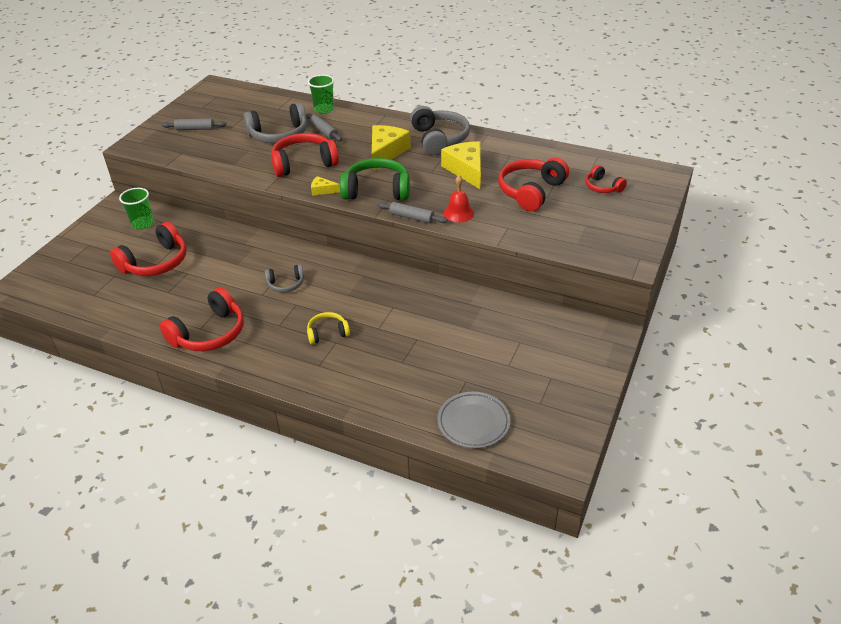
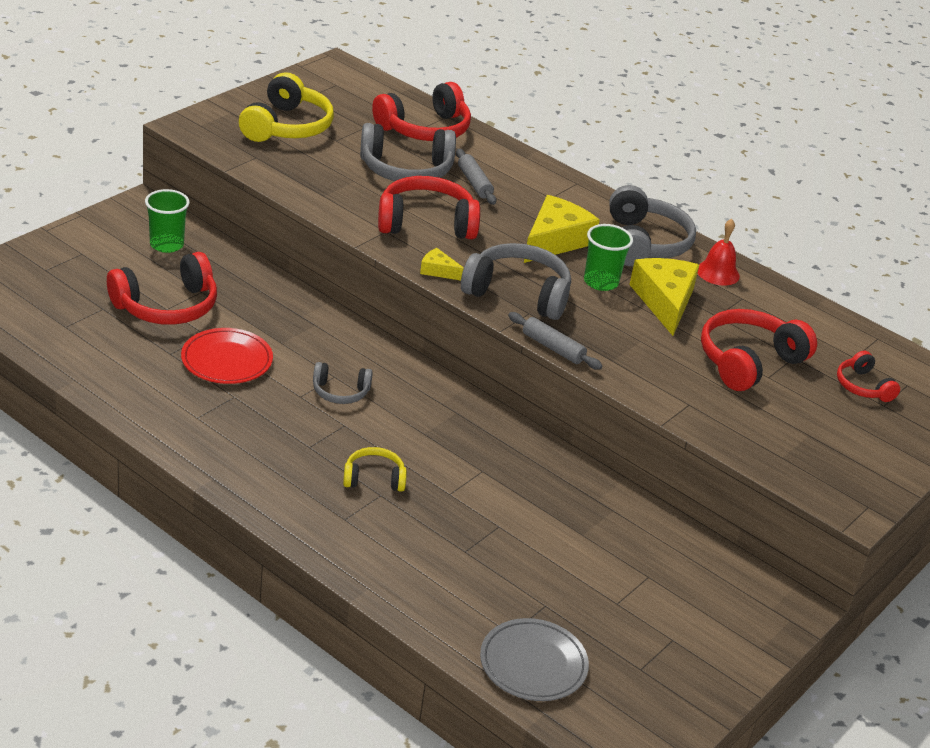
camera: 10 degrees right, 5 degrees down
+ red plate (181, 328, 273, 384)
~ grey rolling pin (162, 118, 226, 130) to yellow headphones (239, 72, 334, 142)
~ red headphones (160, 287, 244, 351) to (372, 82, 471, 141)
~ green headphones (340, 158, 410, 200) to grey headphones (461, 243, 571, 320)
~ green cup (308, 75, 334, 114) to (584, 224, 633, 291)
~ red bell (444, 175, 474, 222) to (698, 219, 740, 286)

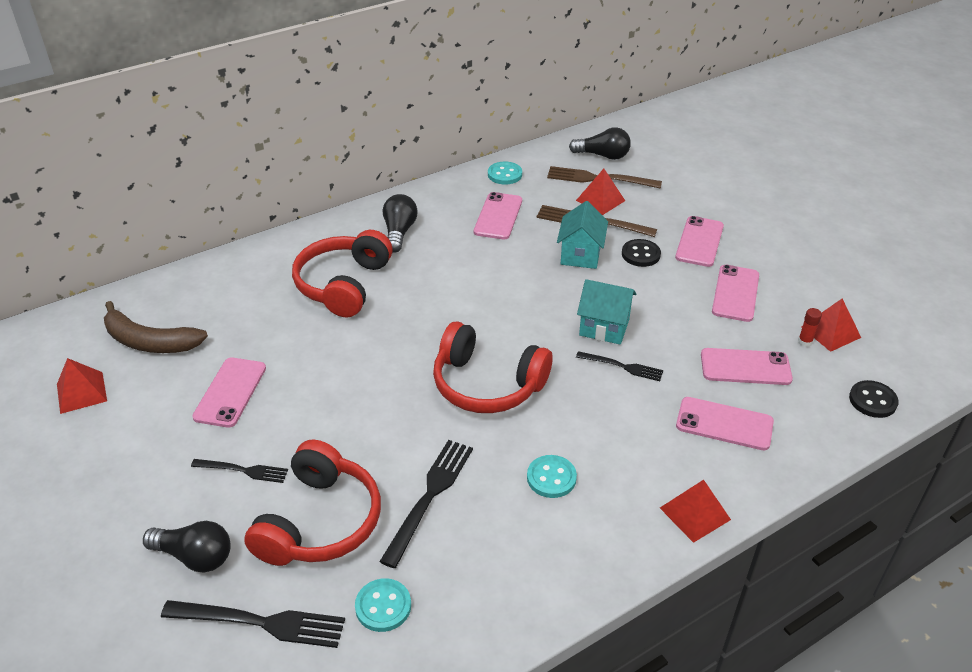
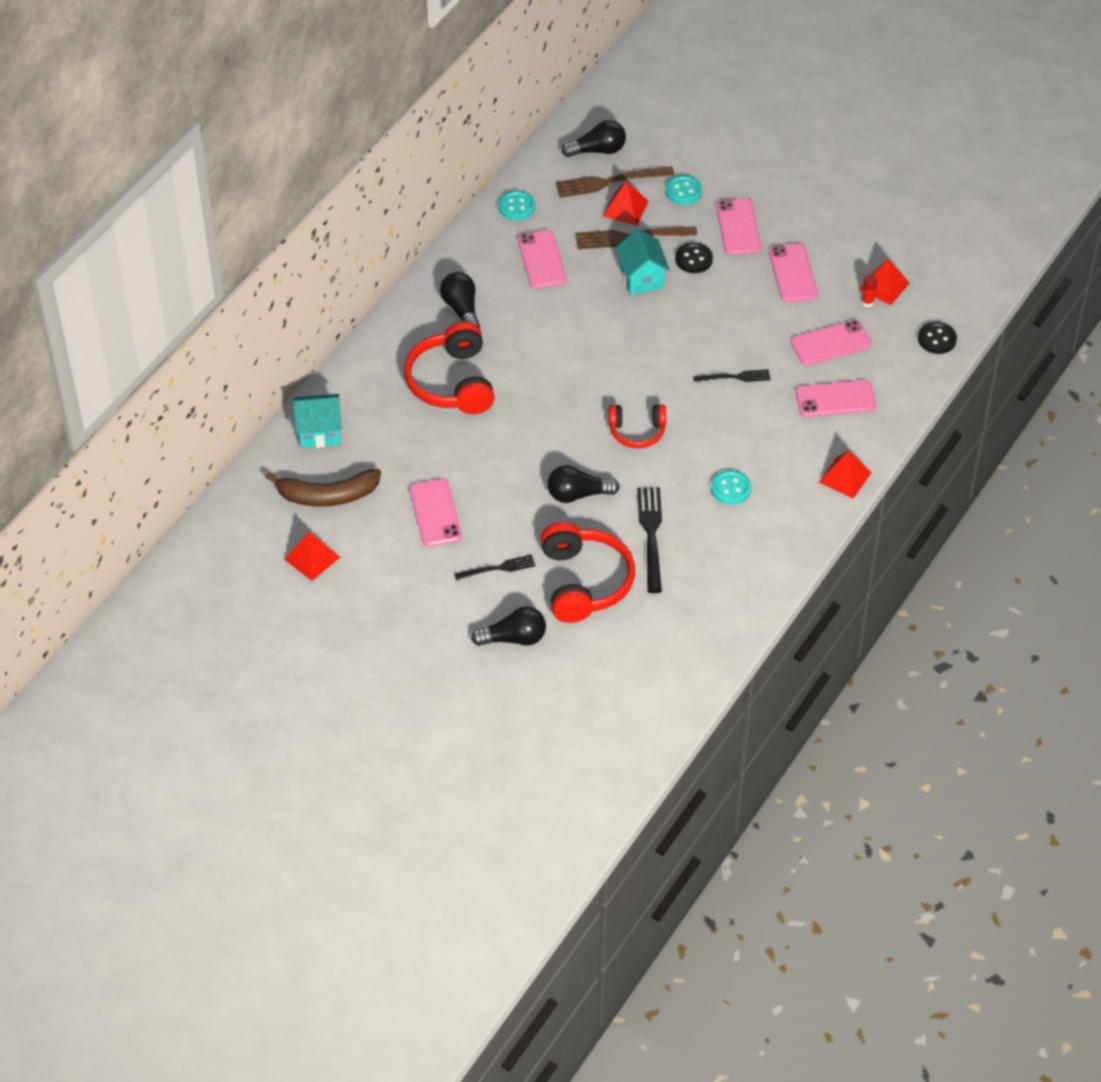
camera: 25 degrees left, 10 degrees up
~ turquoise house (577, 279, 637, 345) to (293, 394, 342, 448)
+ black light bulb (547, 465, 620, 503)
~ red headphones (433, 321, 552, 413) = (608, 404, 666, 448) x0.60
~ turquoise button (355, 578, 411, 632) to (665, 175, 702, 205)
- black fork (161, 600, 345, 648)

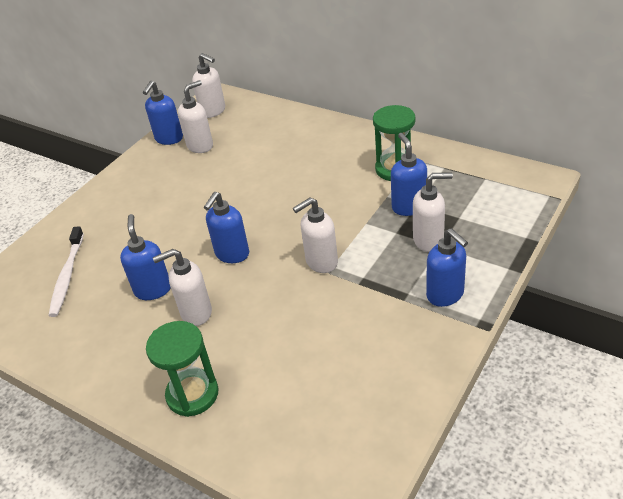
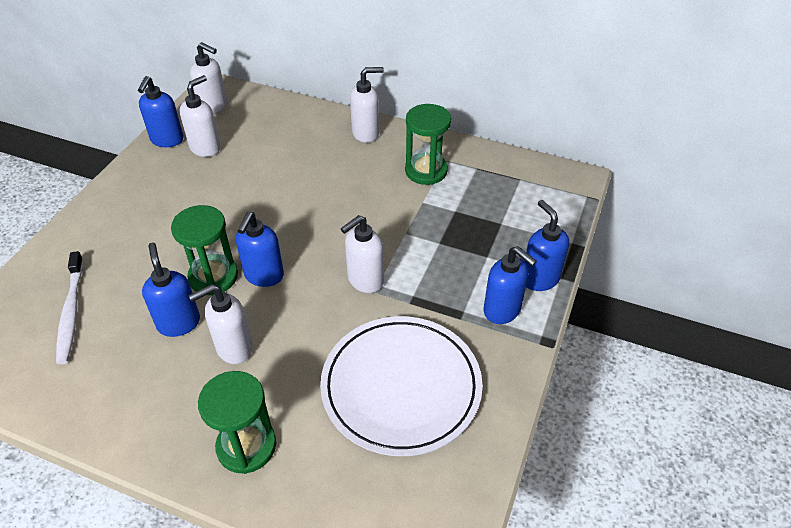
camera: 15 degrees left, 5 degrees up
+ green hourglass (171, 205, 238, 295)
+ white plate (320, 316, 483, 456)
~ white soap dispenser (413, 172, 453, 252) to (350, 67, 384, 143)
~ blue soap dispenser (391, 133, 427, 216) to (524, 200, 569, 291)

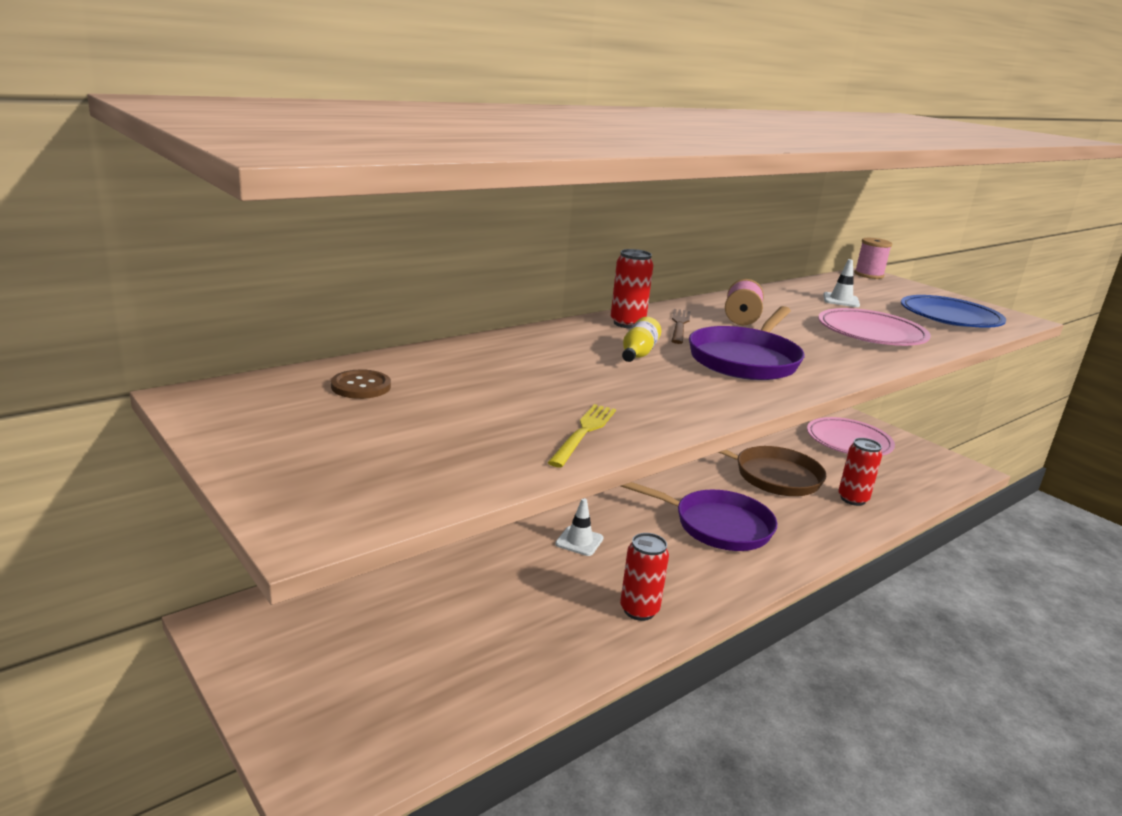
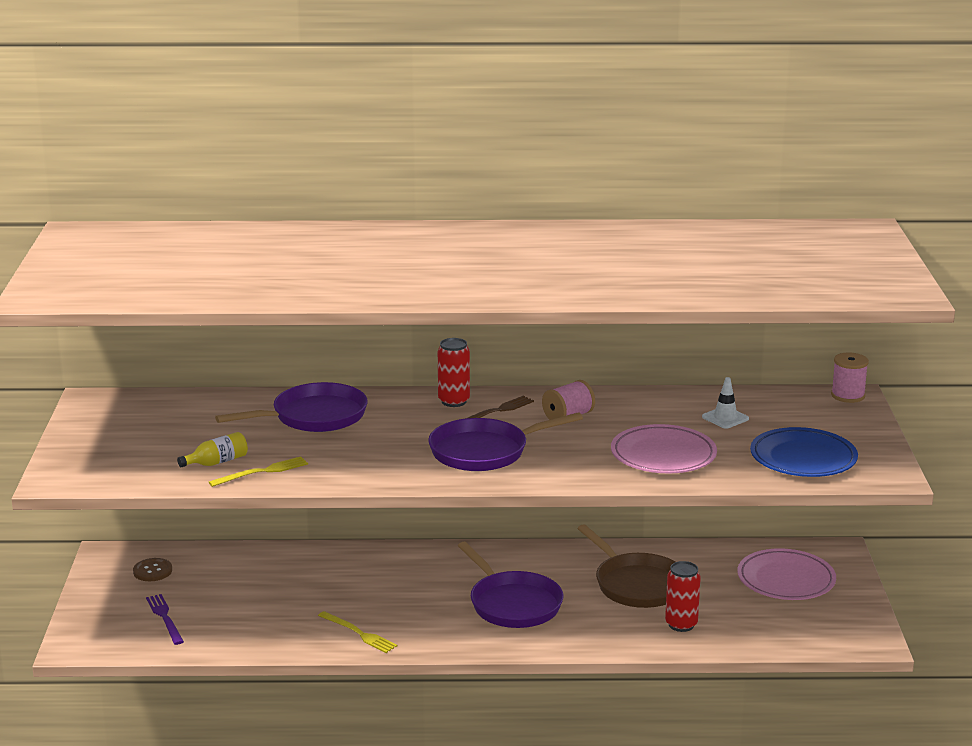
camera: 40 degrees right, 0 degrees up
~ brown button (331, 369, 391, 399) to (133, 558, 172, 581)
+ purple fork (146, 594, 184, 645)
~ yellow bottle (622, 317, 661, 362) to (177, 432, 248, 467)
+ purple pan (215, 382, 368, 432)
~ red can (620, 533, 669, 621) to yellow fork (318, 611, 397, 653)
- white traffic cone (555, 498, 604, 556)

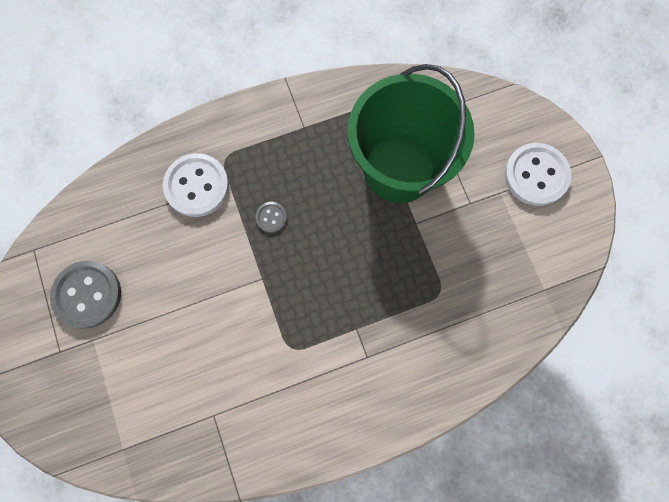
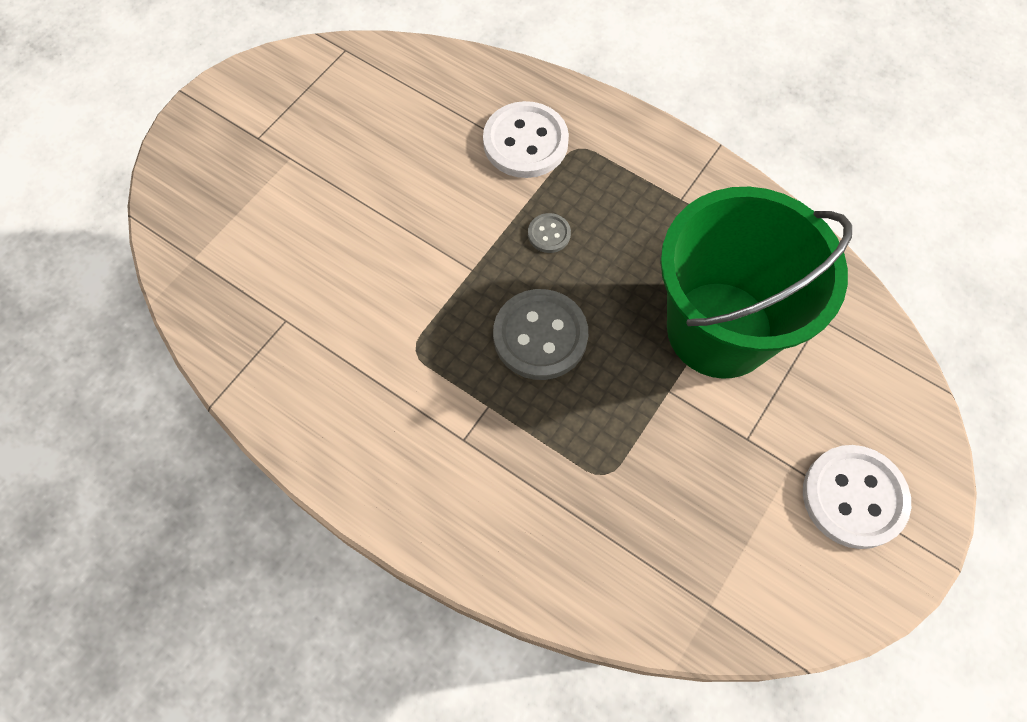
camera: 55 degrees right, 10 degrees down
~ grey button (50, 261, 121, 329) to (493, 289, 588, 380)

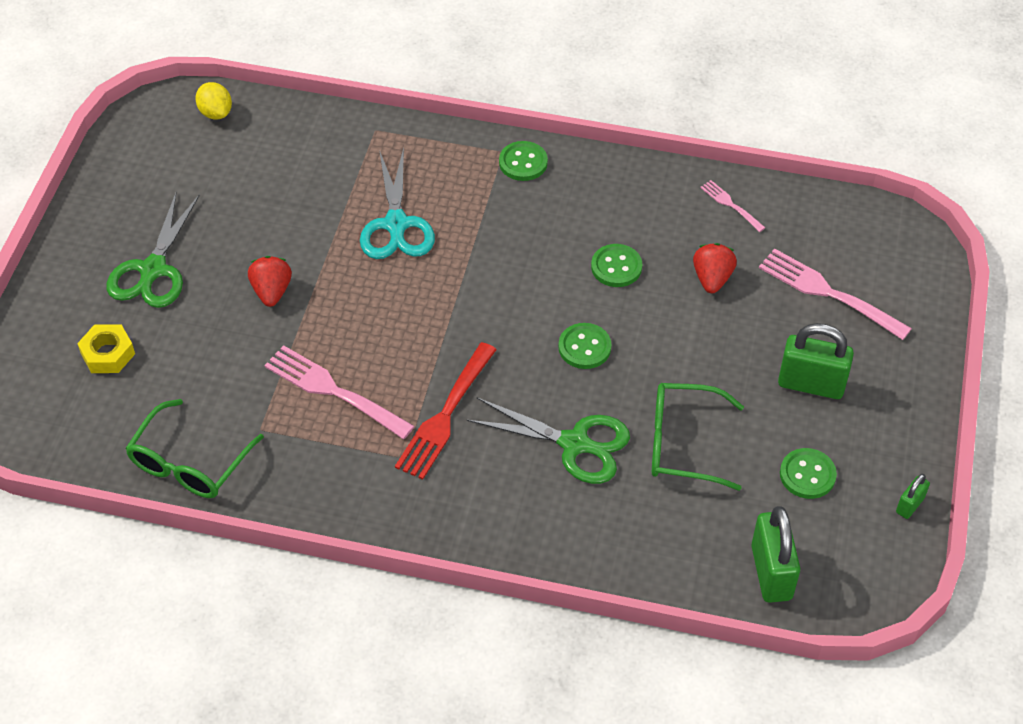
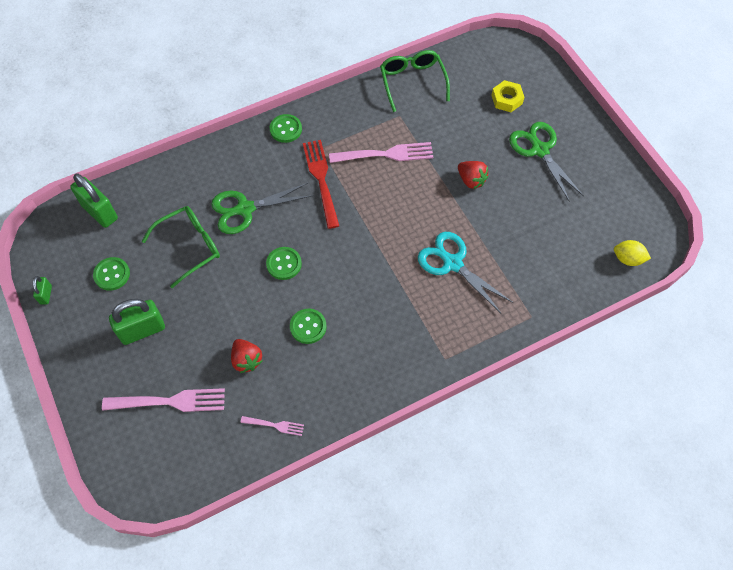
camera: 140 degrees right, 10 degrees up
~ green button (499, 141, 548, 181) to (270, 114, 302, 143)

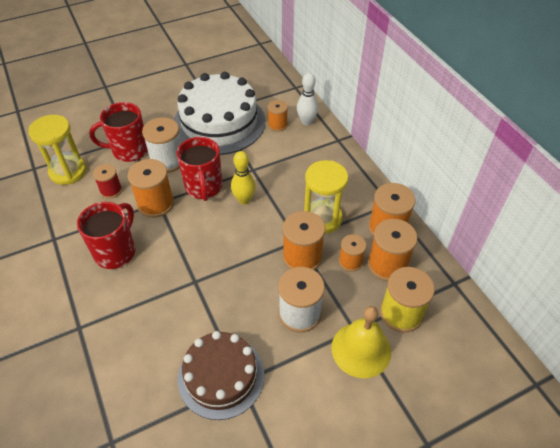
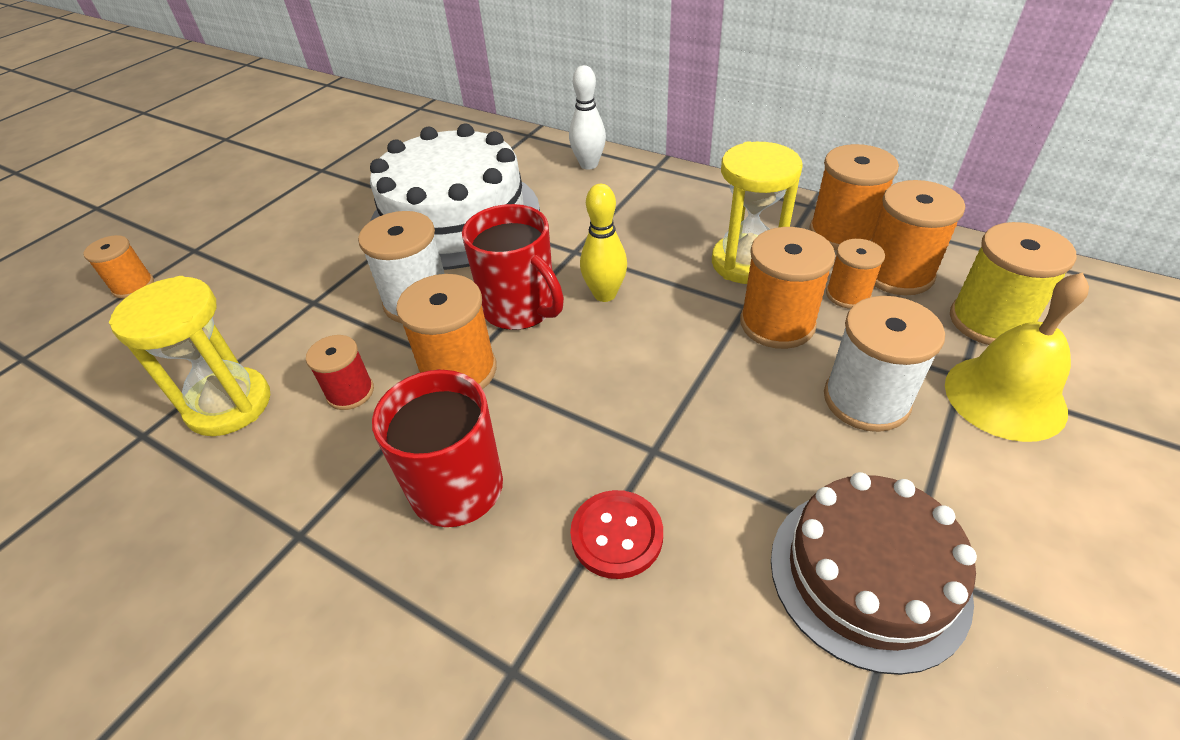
camera: 30 degrees left, 5 degrees down
~ orange spool (268, 100, 288, 132) to (83, 235, 154, 299)
+ red button (570, 490, 663, 579)
- red mug (89, 102, 148, 162)

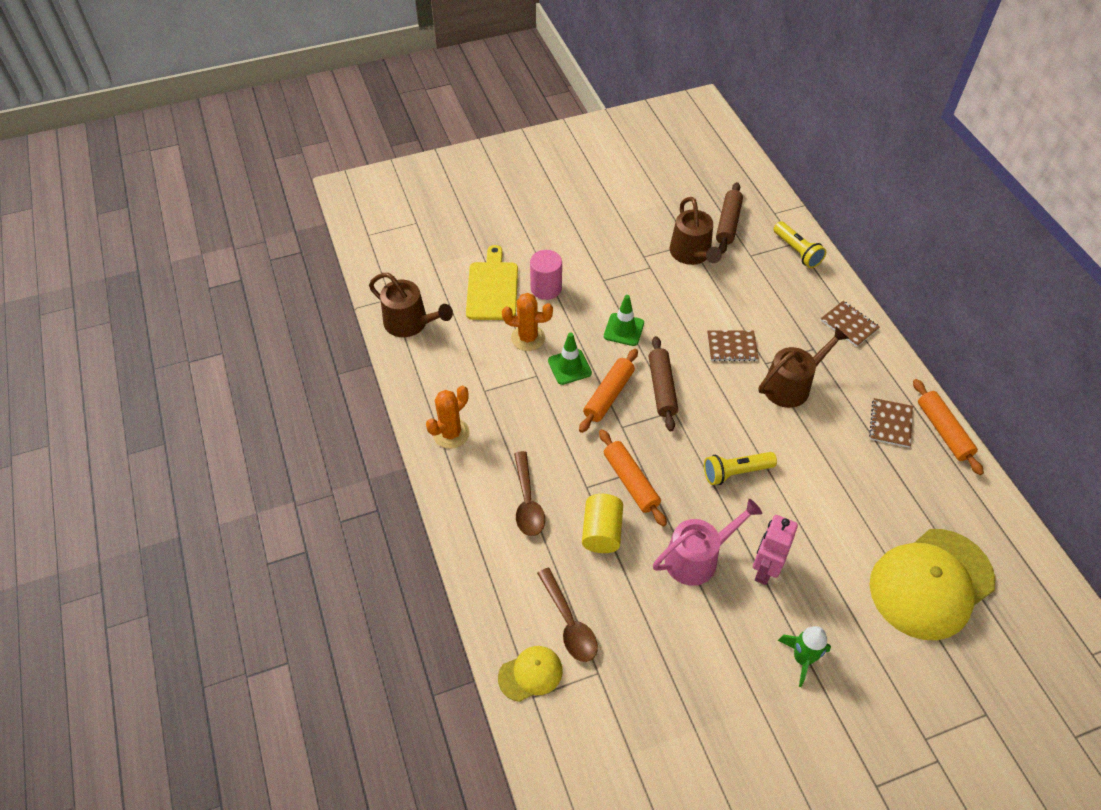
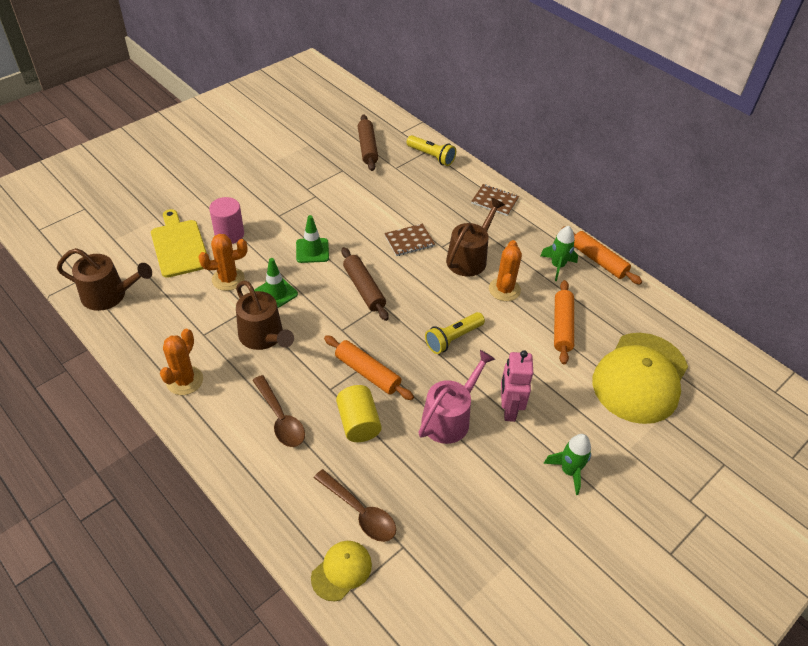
camera: 25 degrees left, 5 degrees down
~ brown watering can (670, 197, 722, 265) to (236, 280, 294, 350)
+ orange cactus (489, 240, 522, 301)
~ brown notebook (869, 398, 913, 448) to green rocket (540, 226, 578, 281)
~ orange rolling pin (579, 349, 638, 433) to (554, 280, 574, 365)

